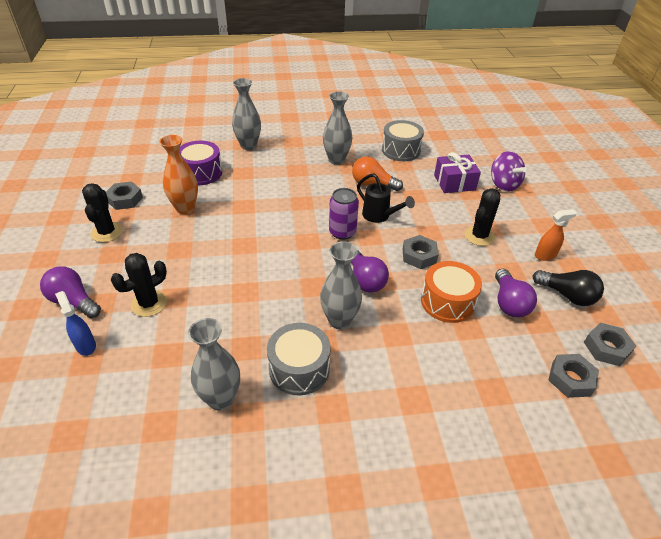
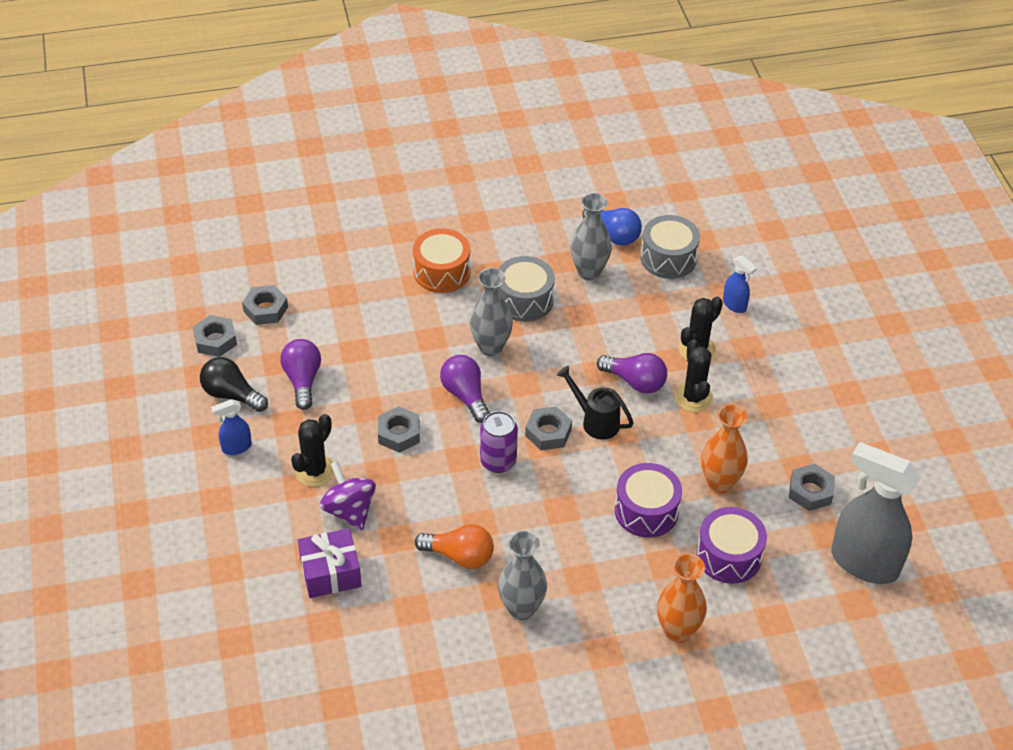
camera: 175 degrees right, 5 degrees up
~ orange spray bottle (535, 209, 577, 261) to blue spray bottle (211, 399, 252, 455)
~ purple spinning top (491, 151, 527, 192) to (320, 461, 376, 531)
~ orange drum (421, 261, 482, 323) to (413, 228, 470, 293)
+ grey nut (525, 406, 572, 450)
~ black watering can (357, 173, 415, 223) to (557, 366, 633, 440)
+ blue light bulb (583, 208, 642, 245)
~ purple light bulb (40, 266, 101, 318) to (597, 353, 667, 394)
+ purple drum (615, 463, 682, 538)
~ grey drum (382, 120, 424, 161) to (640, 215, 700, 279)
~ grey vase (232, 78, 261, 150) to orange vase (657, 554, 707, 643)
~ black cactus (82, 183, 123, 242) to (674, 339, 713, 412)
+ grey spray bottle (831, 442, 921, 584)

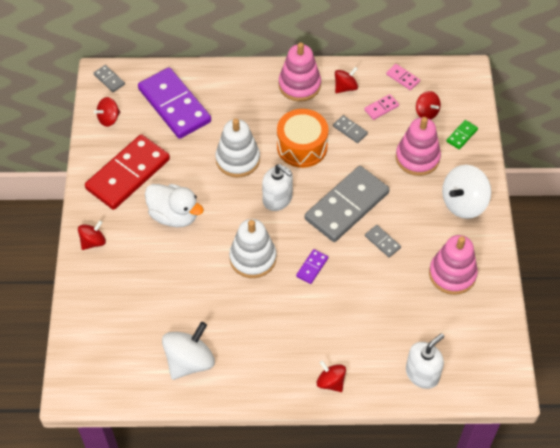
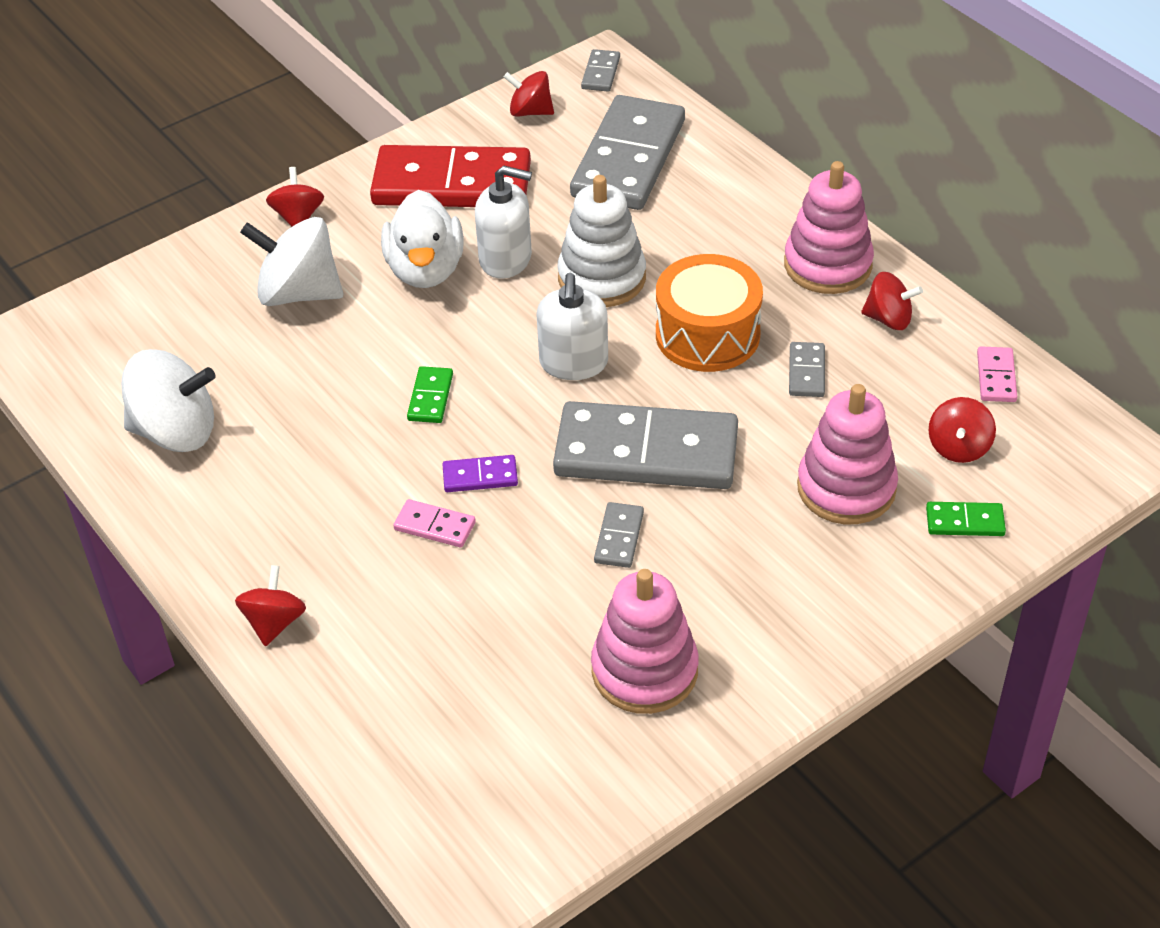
camera: 55 degrees right, 10 degrees down
~ white spinning top (442, 165, 491, 219) to (240, 217, 343, 306)
~ red spinning top (78, 220, 106, 250) = (266, 167, 324, 227) 105 degrees counterclockwise
~ pink domino (364, 94, 399, 120) to (393, 499, 476, 548)
~ white stacking toy (229, 219, 276, 278) to green domino (407, 366, 453, 423)
~ white soap dispenser (406, 333, 444, 389) to (475, 165, 532, 279)
~ purple domino (138, 67, 211, 139) to grey domino (570, 95, 685, 210)

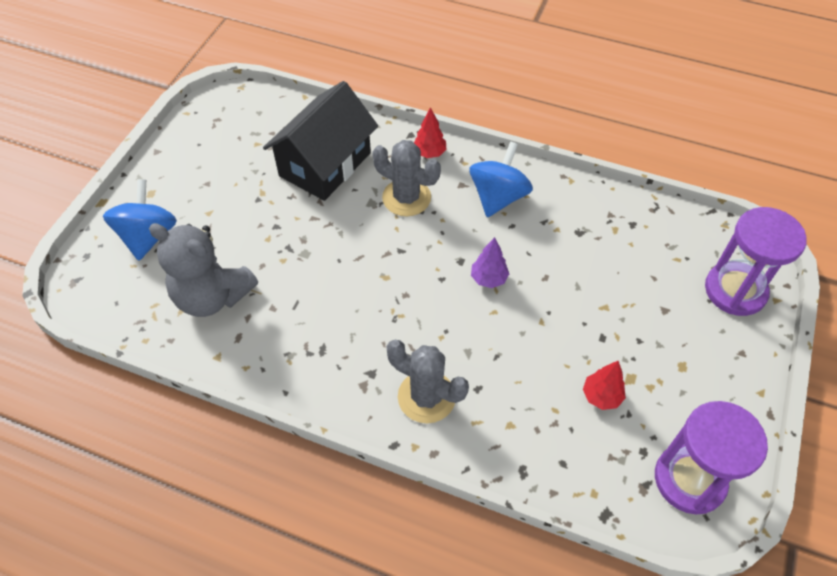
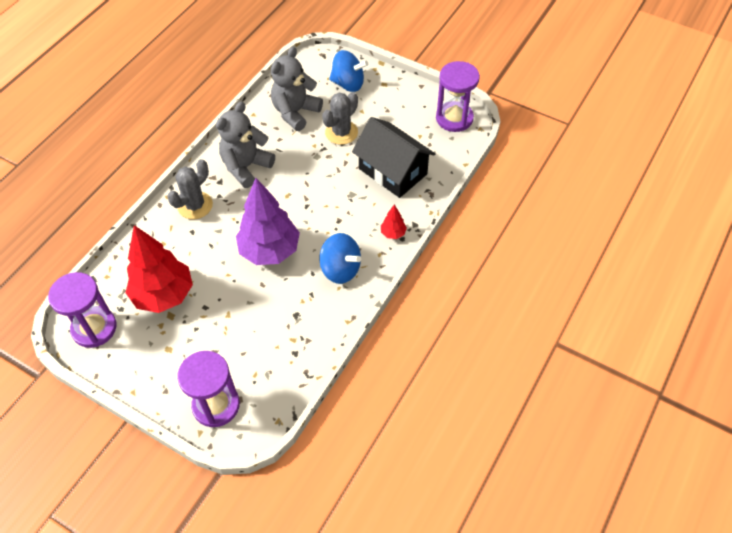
camera: 100 degrees right, 0 degrees up
~ red tree (583, 361, 626, 410) = (125, 225, 193, 313) x2.36
+ grey teddy bear (216, 102, 275, 188)
~ purple tree (471, 237, 509, 288) = (236, 178, 300, 265) x2.36
~ grey cactus (372, 140, 441, 216) to (322, 92, 358, 145)
+ purple hourglass (436, 61, 480, 132)

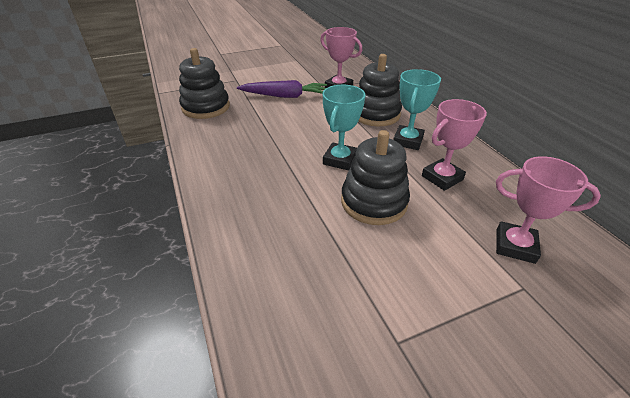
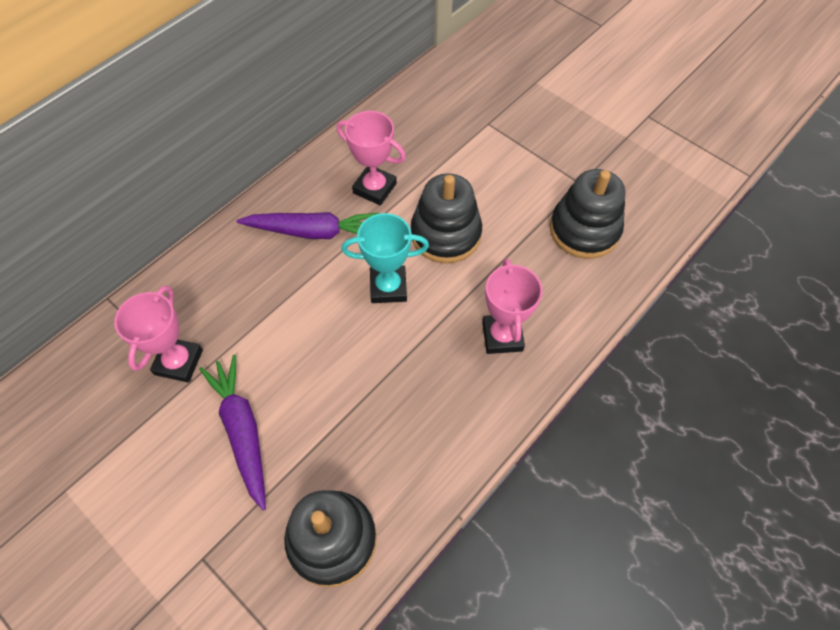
camera: 115 degrees left, 20 degrees up
~ turquoise trophy (393, 69, 441, 150) to purple carrot (237, 212, 379, 239)
~ pink trophy (496, 156, 601, 264) to (482, 258, 543, 354)
~ black stacking toy (358, 54, 402, 126) to (550, 169, 625, 259)

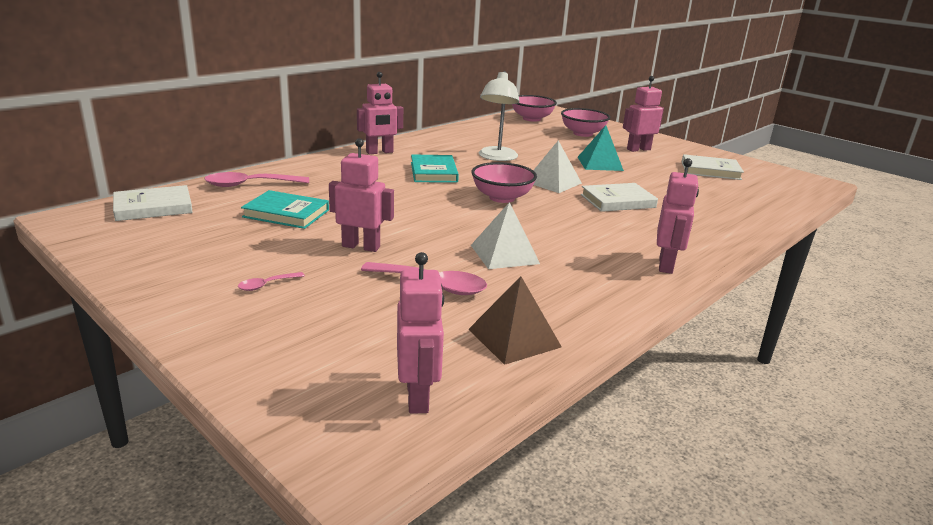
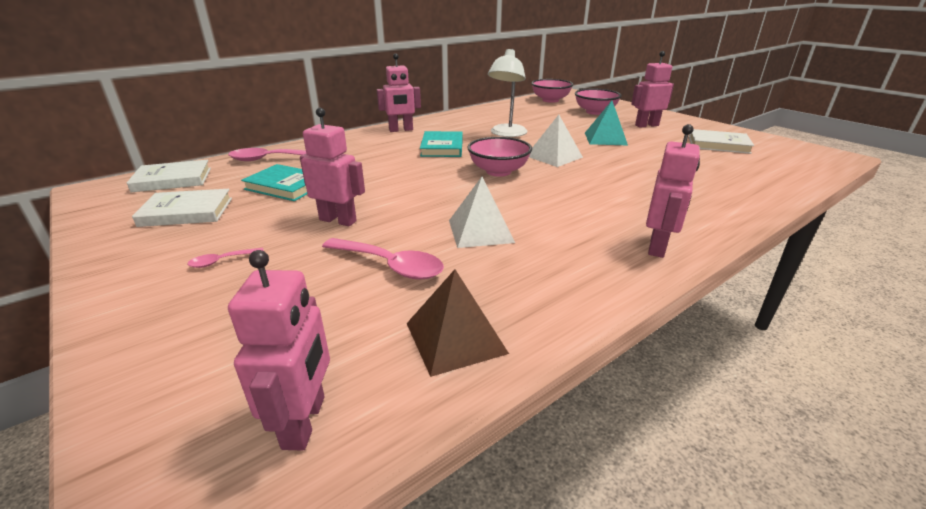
camera: 10 degrees right, 5 degrees up
~ white book (581, 183, 658, 212) to (132, 189, 232, 227)

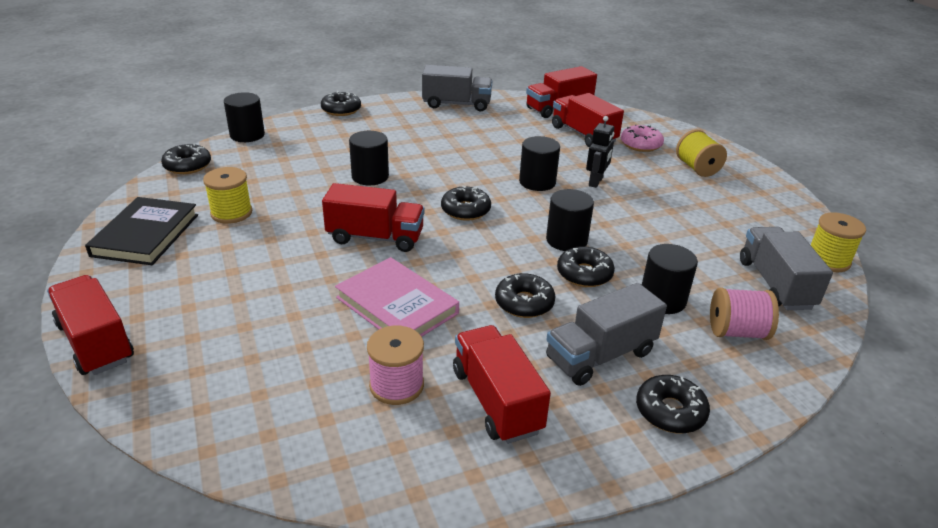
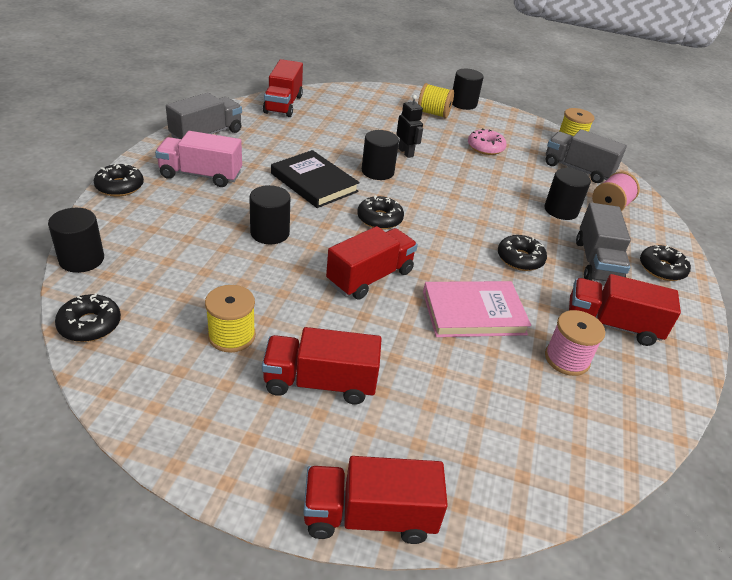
camera: 55 degrees left, 5 degrees up
+ pink truck (155, 131, 242, 187)
~ red truck (552, 93, 624, 147) to (262, 327, 382, 404)
~ black book (85, 197, 198, 265) to (271, 150, 360, 208)
~ black cylinder (546, 189, 594, 251) to (452, 69, 484, 110)
~ pink donut (621, 124, 664, 152) to (468, 128, 507, 155)
- black donut (557, 246, 615, 287)

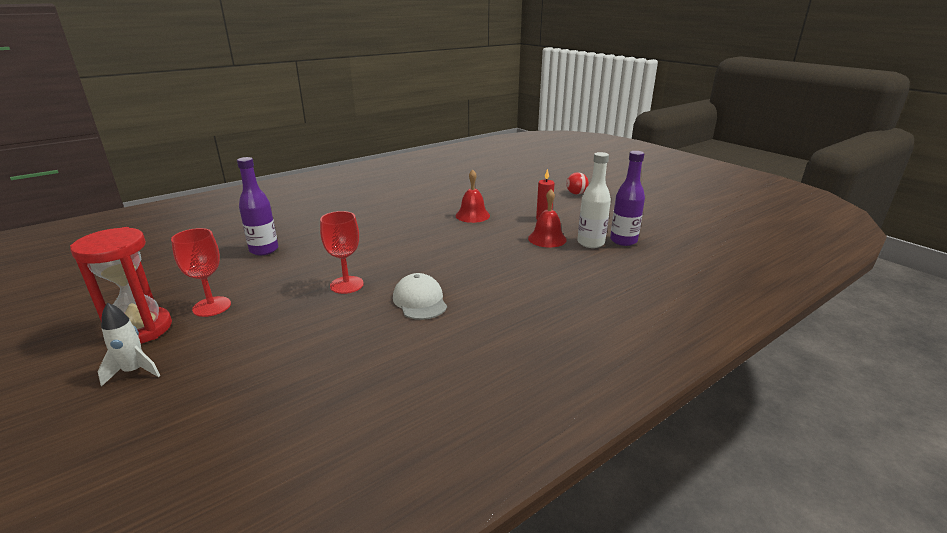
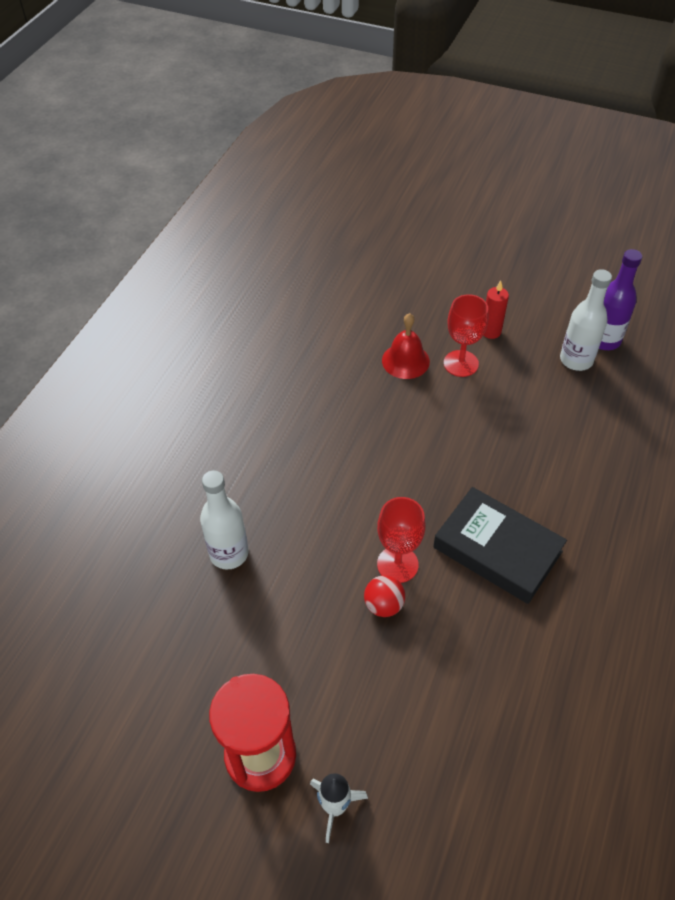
camera: 30 degrees left, 25 degrees up
~ purple bottle (237, 157, 278, 255) to white bottle (200, 470, 248, 569)
~ red ball (566, 172, 589, 194) to (364, 575, 405, 617)
~ white cap (393, 273, 447, 320) to black book (433, 487, 567, 604)
~ red goblet (171, 228, 231, 317) to (444, 294, 488, 377)
- red bell (528, 189, 567, 248)

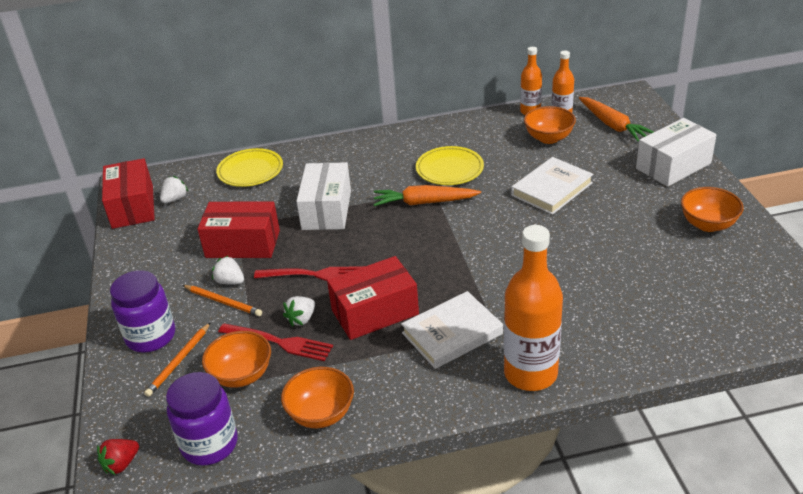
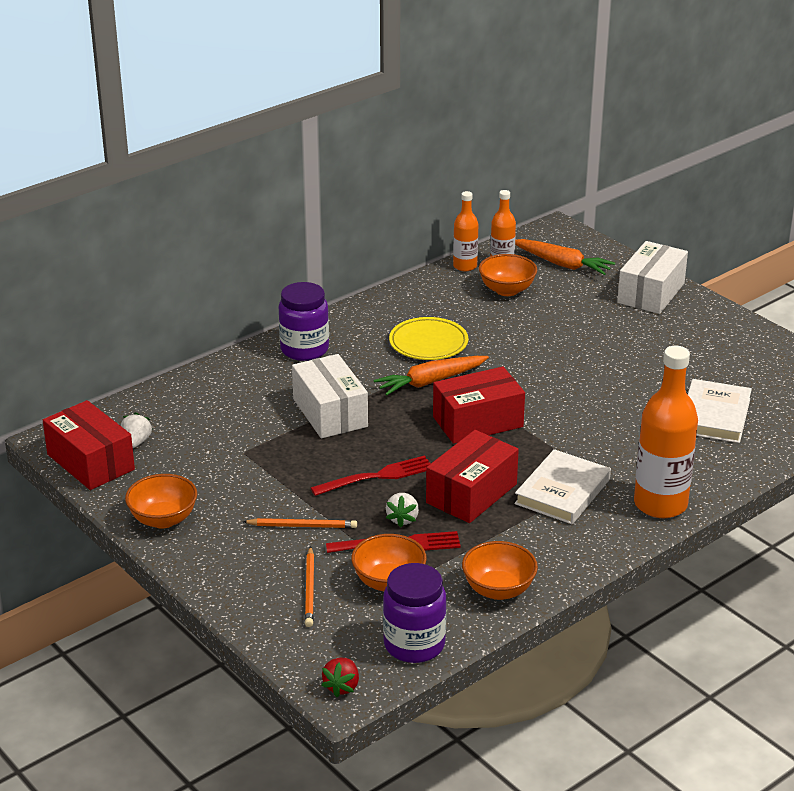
camera: 30 degrees left, 5 degrees down
~ orange bowl (681, 187, 744, 232) to (125, 474, 197, 528)
~ purple jar (110, 270, 175, 353) to (279, 282, 329, 361)
~ red box (197, 201, 280, 258) to (433, 367, 525, 444)
~ white book (511, 157, 594, 215) to (688, 379, 752, 443)
- white strawberry (212, 255, 244, 285)
- yellow plate (216, 148, 283, 187)

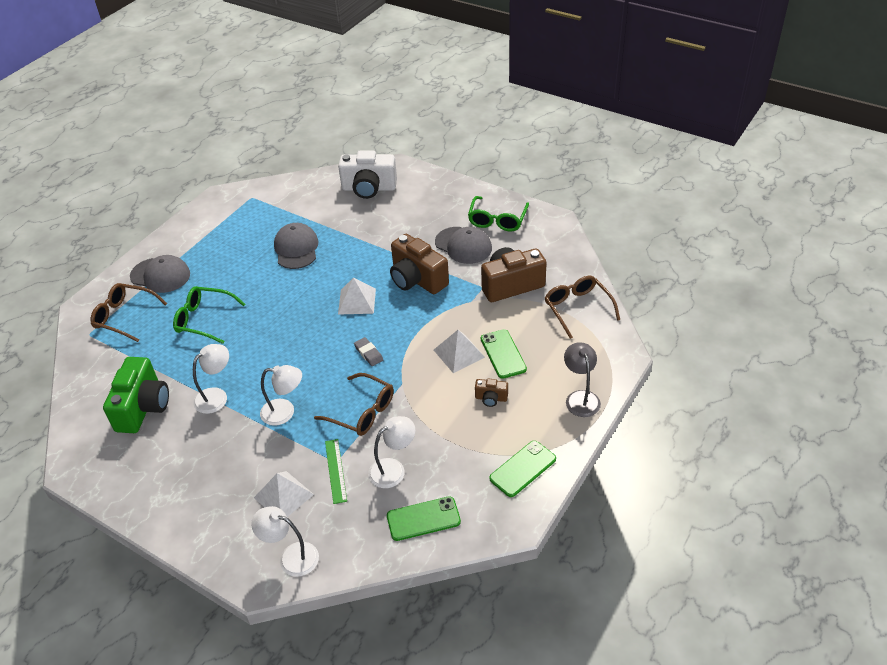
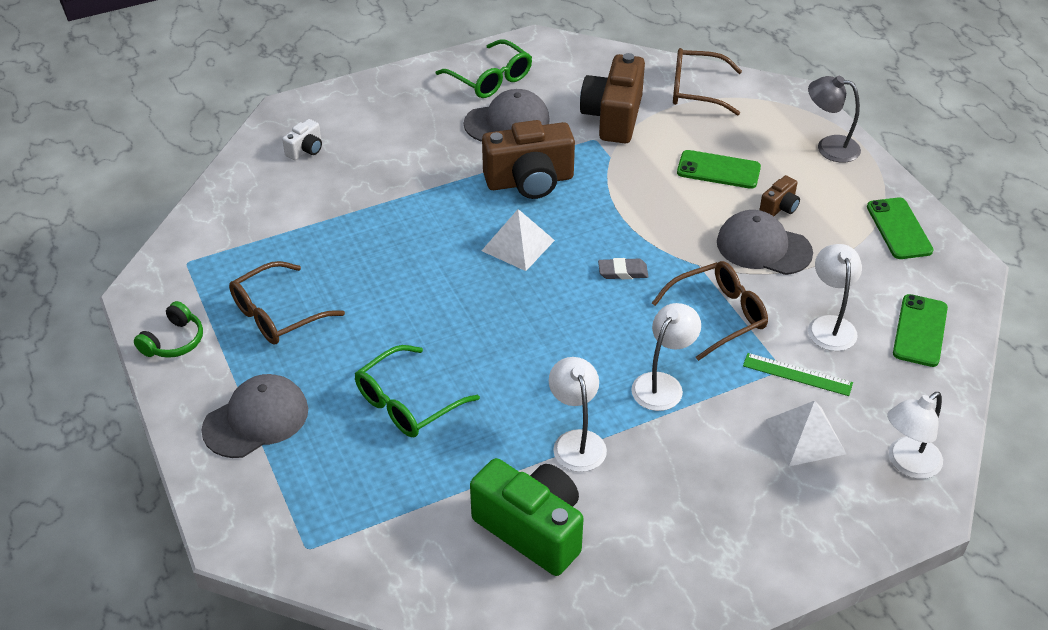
camera: 60 degrees left, 0 degrees up
+ green headphones (134, 301, 203, 358)
~ brown glasses (91, 283, 167, 342) to (229, 261, 345, 344)
~ white camera (338, 150, 397, 199) = (282, 119, 322, 160) x0.47
~ grey cap (274, 223, 319, 269) to (717, 210, 813, 275)
- white pyramid (434, 330, 485, 373)

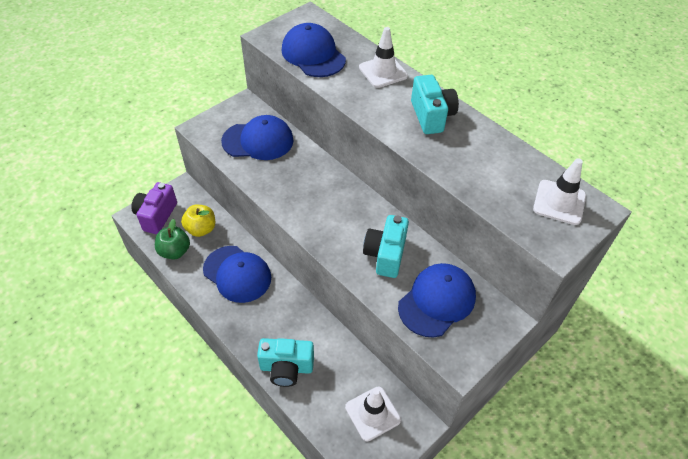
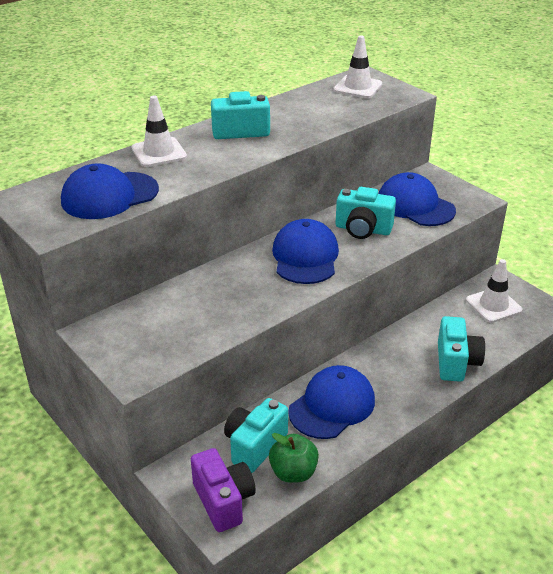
camera: 85 degrees left, 15 degrees down
~ purple camera (131, 182, 177, 234) = (191, 448, 256, 532) 135 degrees counterclockwise
~ yellow apple (181, 205, 215, 237) to turquoise camera (224, 398, 288, 473)
~ blue cap (221, 115, 294, 160) to (272, 219, 339, 284)

